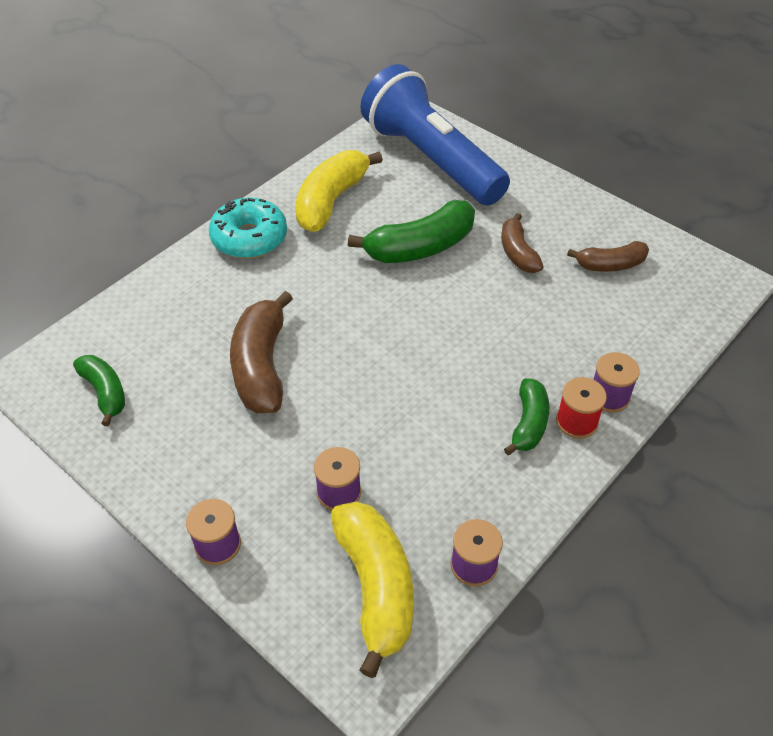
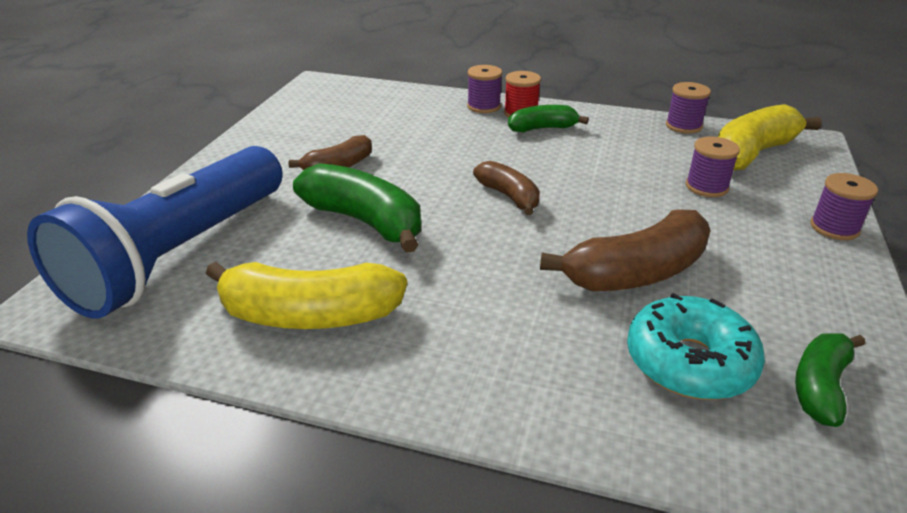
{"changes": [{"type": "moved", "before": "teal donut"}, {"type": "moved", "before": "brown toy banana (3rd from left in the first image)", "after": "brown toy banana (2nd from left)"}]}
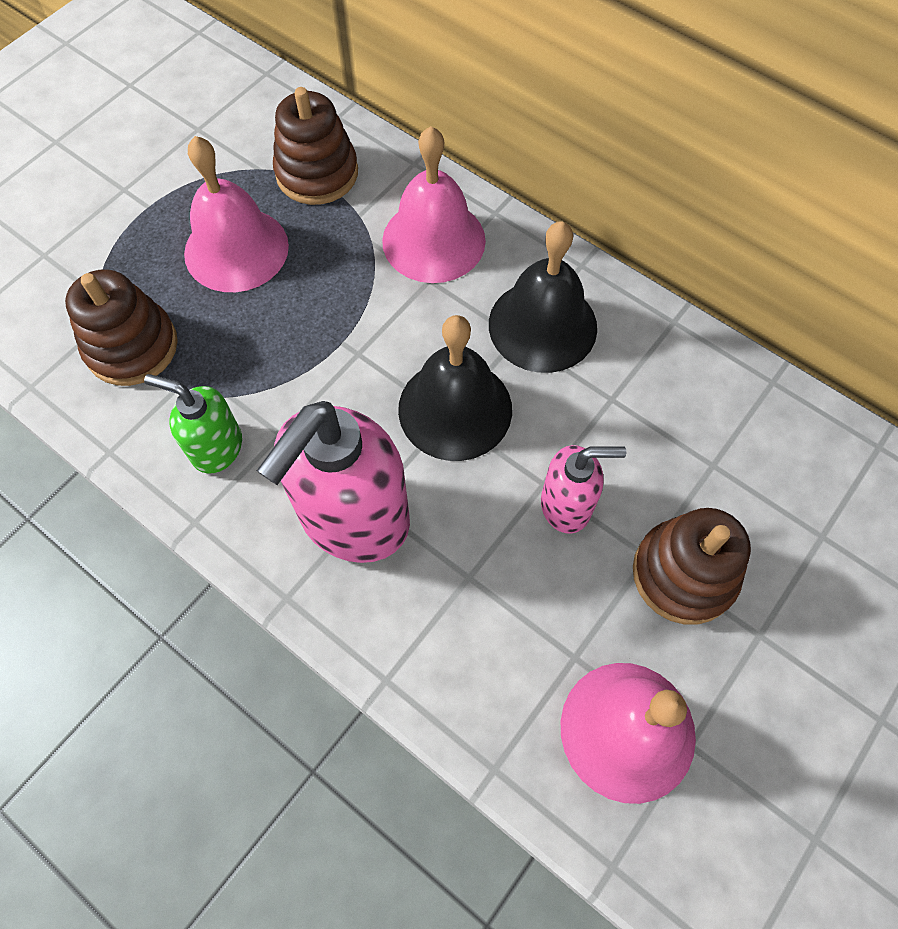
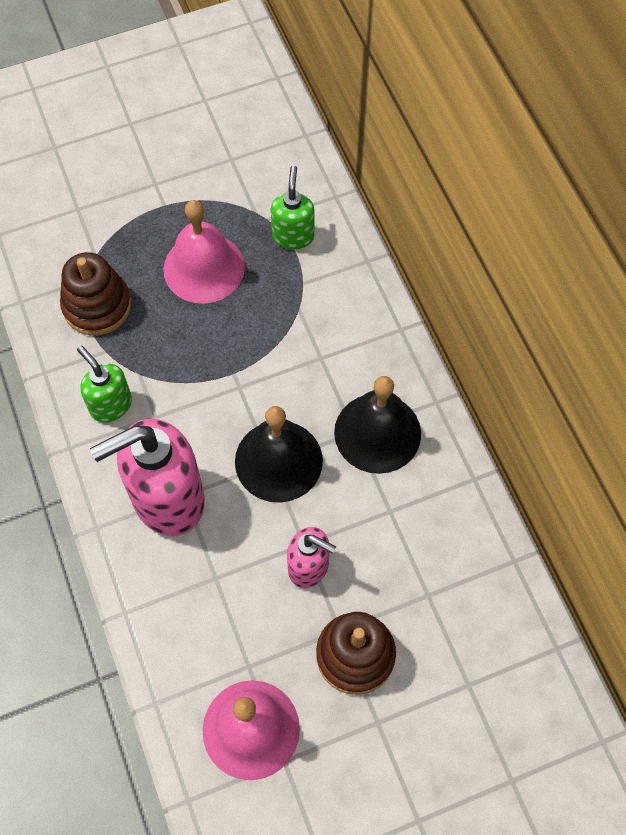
{"changes": [{"type": "replaced", "before": "brown stacking toy (2nd from left)", "after": "emerald pump bottle (2nd from left)"}, {"type": "removed", "before": "pink hand bell (2nd from left)"}]}
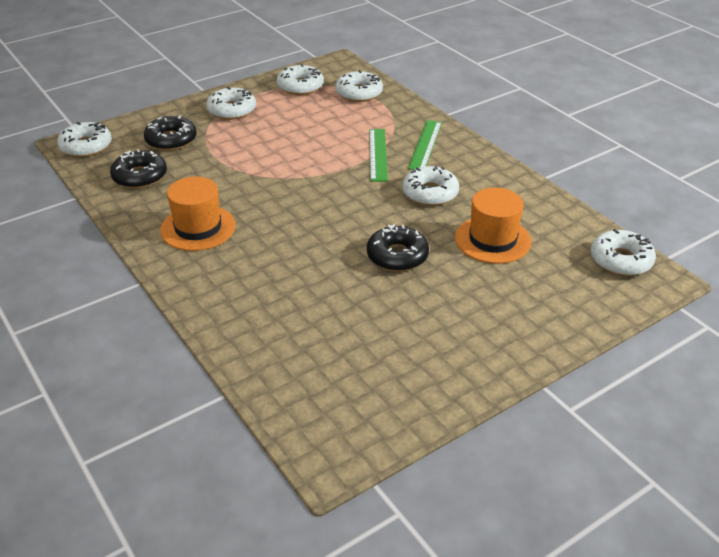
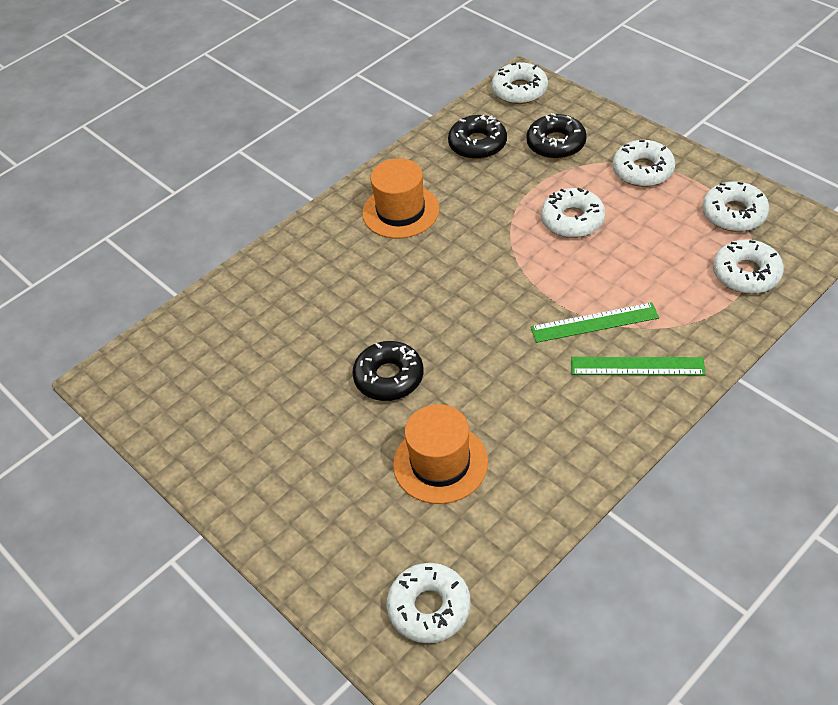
{"changes": [{"type": "moved", "before": "snow-white donut (5th from left in the first image)", "after": "snow-white donut (3rd from left)"}]}
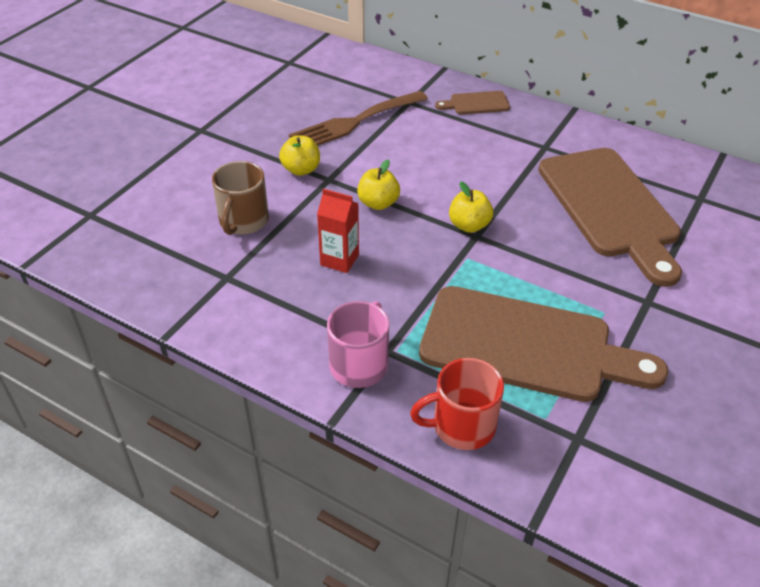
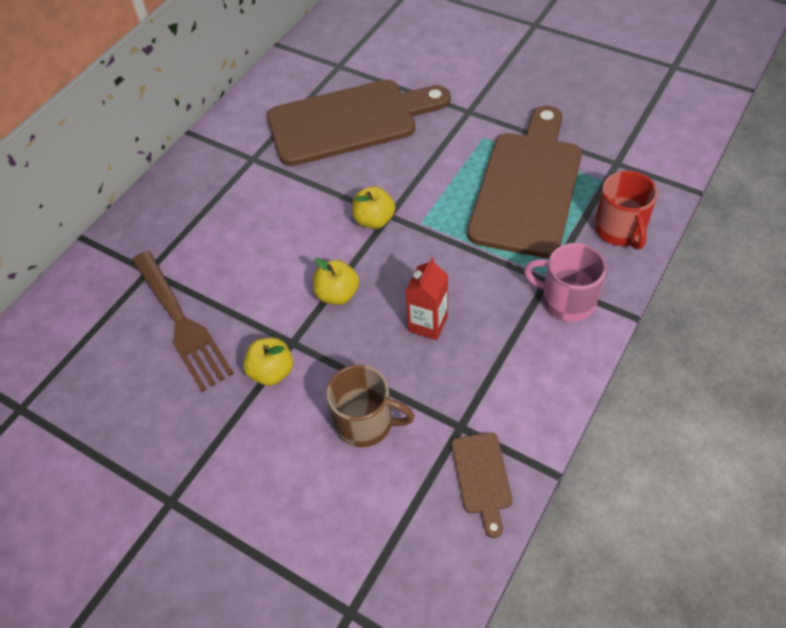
{"changes": [{"type": "moved", "before": "brown chopping board (1st from left in the first image)", "after": "brown chopping board (2nd from left)"}]}
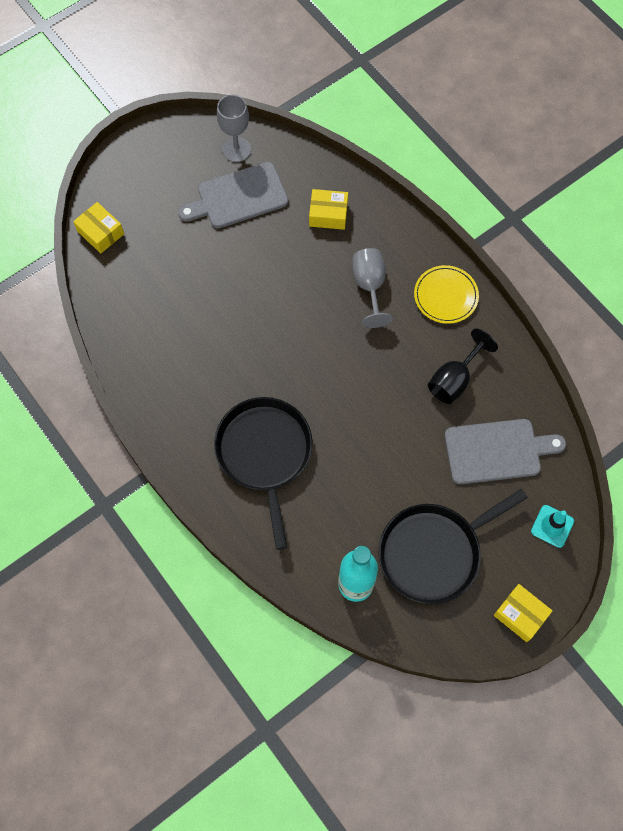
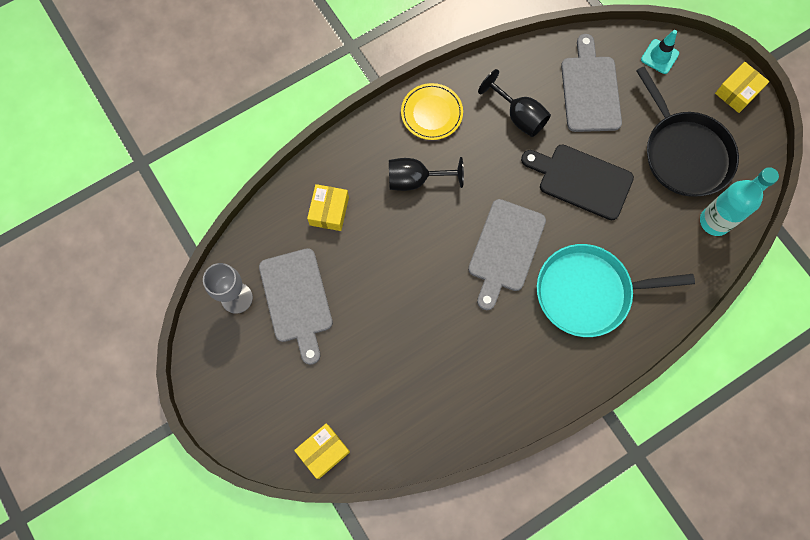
{"changes": [{"type": "recoloured", "before": "gray chalice (2nd from left)", "after": "jet-black chalice (1st from left)"}, {"type": "recoloured", "before": "jet-black skillet (1st from left)", "after": "teal skillet"}, {"type": "added", "after": "jet-black chopping board"}, {"type": "added", "after": "gray chopping board (2nd from left)"}]}
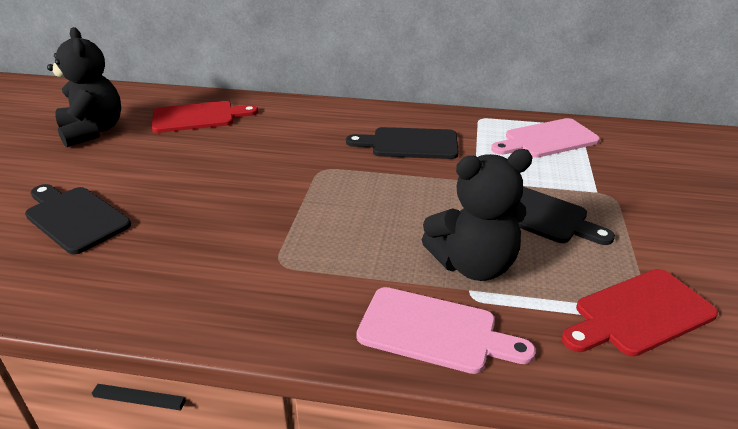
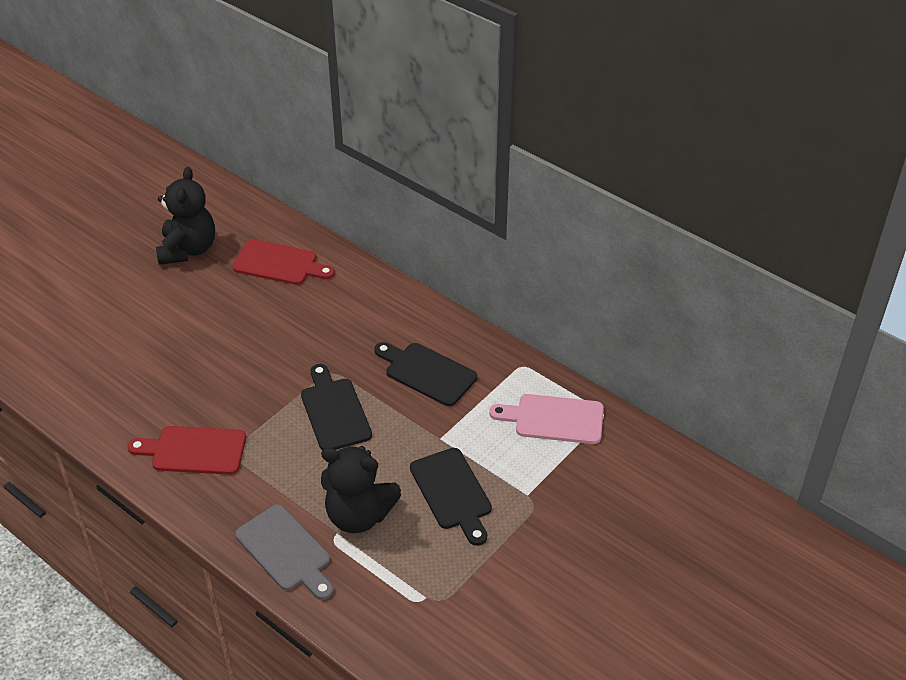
{"changes": [{"type": "moved", "before": "jet-black chopping board (1st from left)"}, {"type": "moved", "before": "red chopping board (2nd from left in the first image)", "after": "red chopping board (1st from left)"}, {"type": "recoloured", "before": "pink chopping board (1st from left)", "after": "gray chopping board"}]}
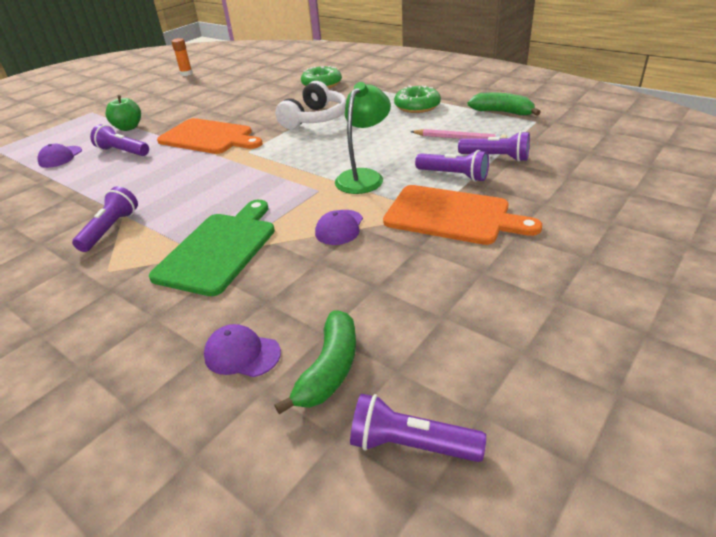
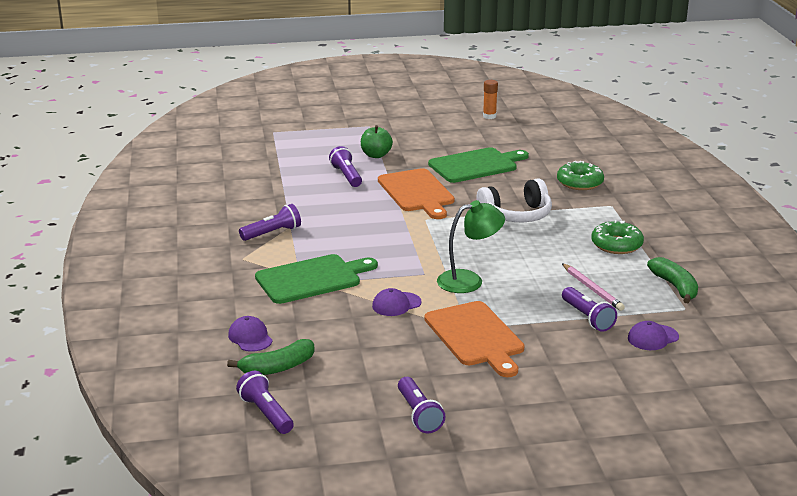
{"changes": [{"type": "moved", "before": "purple baseball cap (1st from left in the first image)", "after": "purple baseball cap (3rd from left)"}, {"type": "moved", "before": "purple torch (4th from left)"}, {"type": "added", "after": "emerald chopping board (2nd from left)"}]}
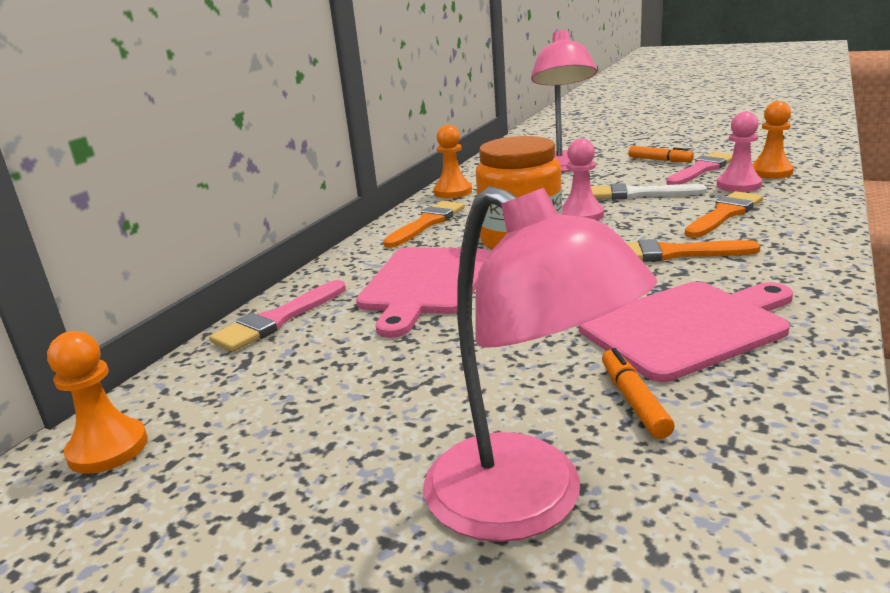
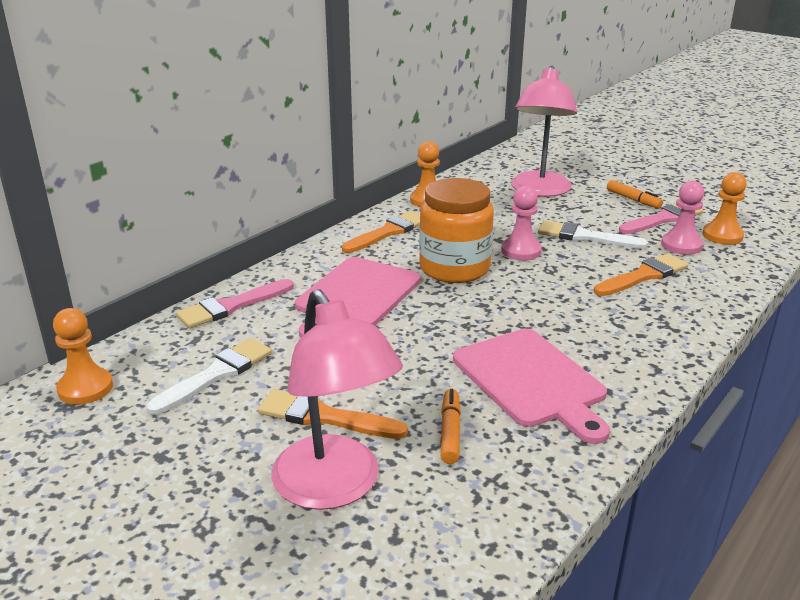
{"changes": [{"type": "moved", "before": "bright orange paint brush (2nd from left in the first image)", "after": "bright orange paint brush (1st from left)"}, {"type": "turned", "before": "pink chopping board (2nd from left)", "turn": 75}, {"type": "added", "after": "snow-white paint brush (1st from left)"}]}
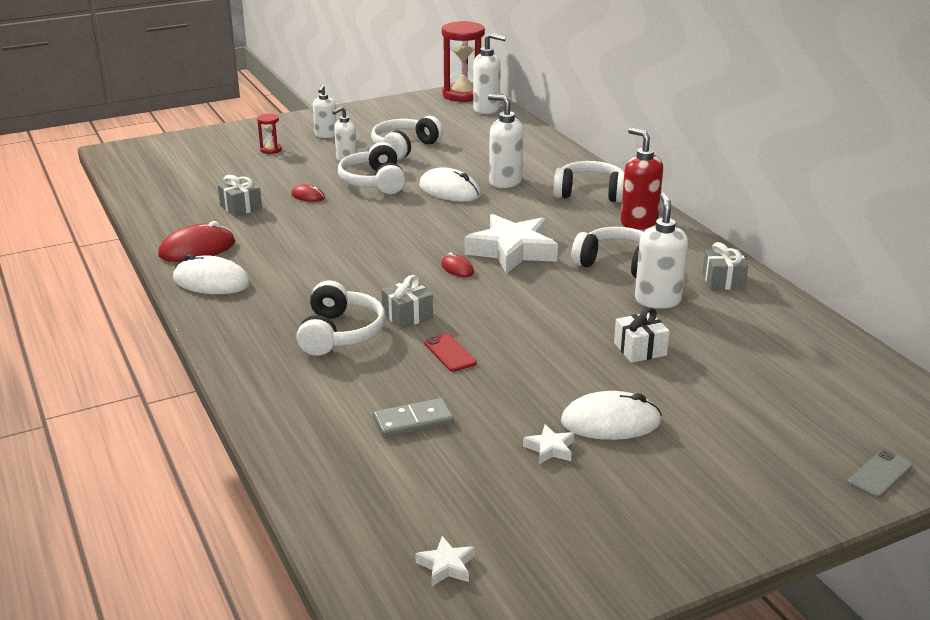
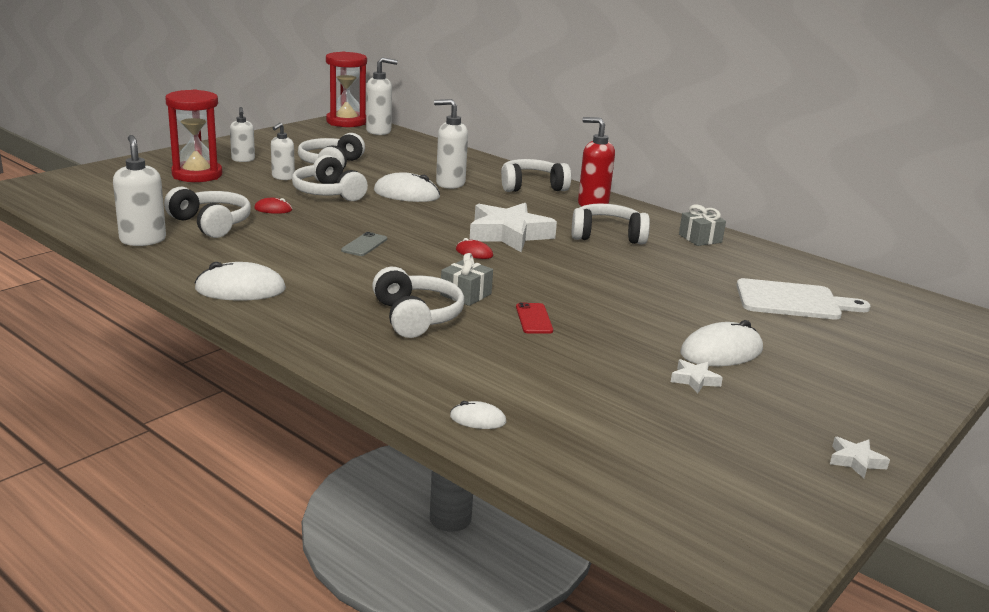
{"changes": [{"type": "resized", "before": "red sandglass (1st from left)", "scale": 2.22}, {"type": "replaced", "before": "gray gift (1st from left)", "after": "snow-white headphones (1st from left)"}, {"type": "moved", "before": "snow-white pump bottle (5th from left in the first image)", "after": "snow-white pump bottle (1st from left)"}, {"type": "removed", "before": "red computer mouse (1st from left)"}, {"type": "removed", "before": "snow-white gift"}, {"type": "turned", "before": "red phone", "turn": 45}, {"type": "removed", "before": "gray domino piece"}, {"type": "moved", "before": "gray phone"}, {"type": "moved", "before": "snow-white star (1st from left in the first image)", "after": "snow-white star (3rd from left)"}, {"type": "added", "after": "snow-white chopping board"}, {"type": "added", "after": "snow-white computer mouse (3rd from left)"}]}
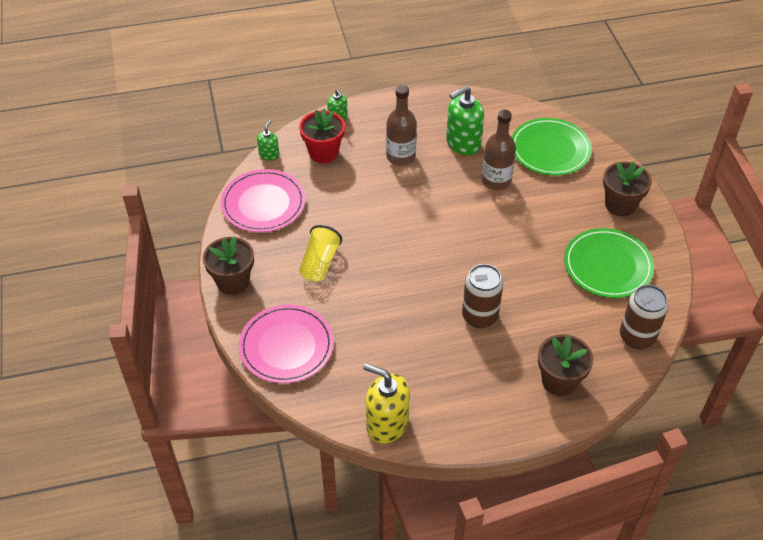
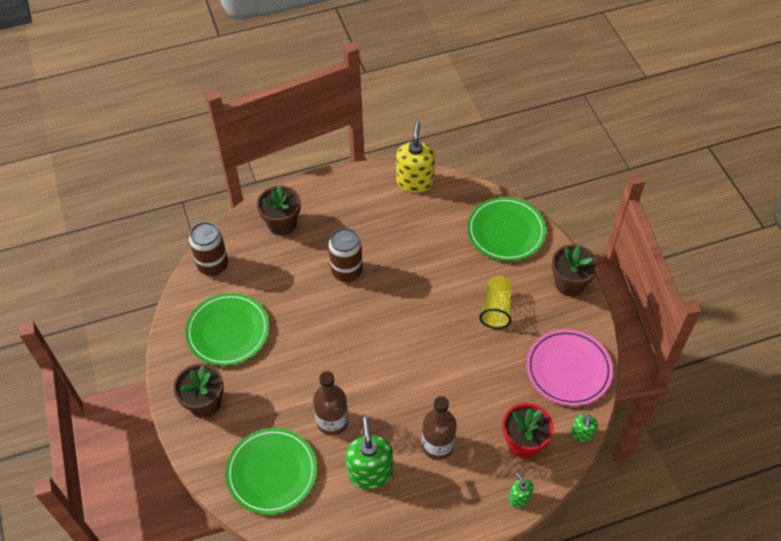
{"changes": [{"type": "turned", "before": "emerald pump bottle (3rd from left in the first image)", "turn": -60}, {"type": "recoloured", "before": "pink dinner plate (2nd from left)", "after": "emerald dinner plate (3rd from left)"}, {"type": "turned", "before": "golden pump bottle", "turn": -105}]}
